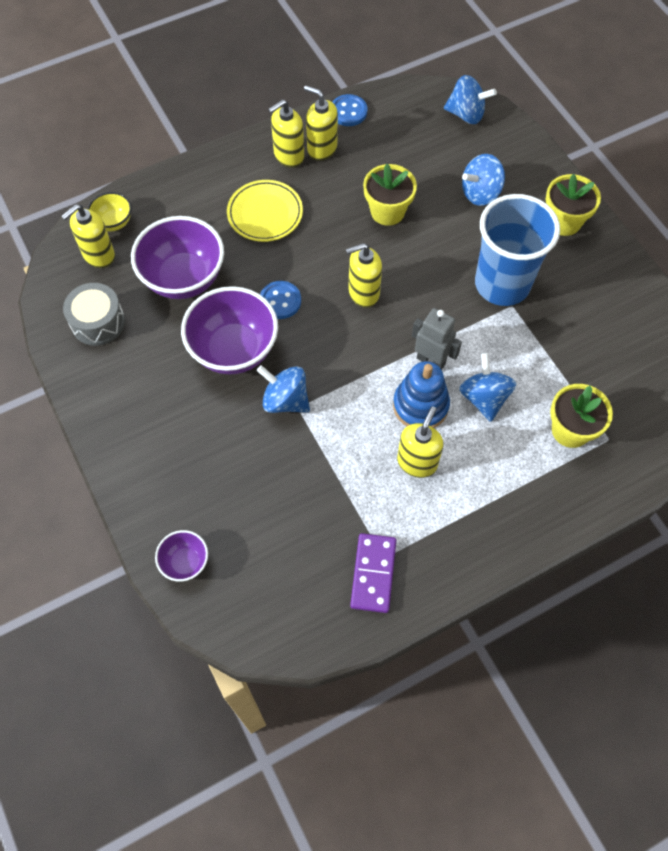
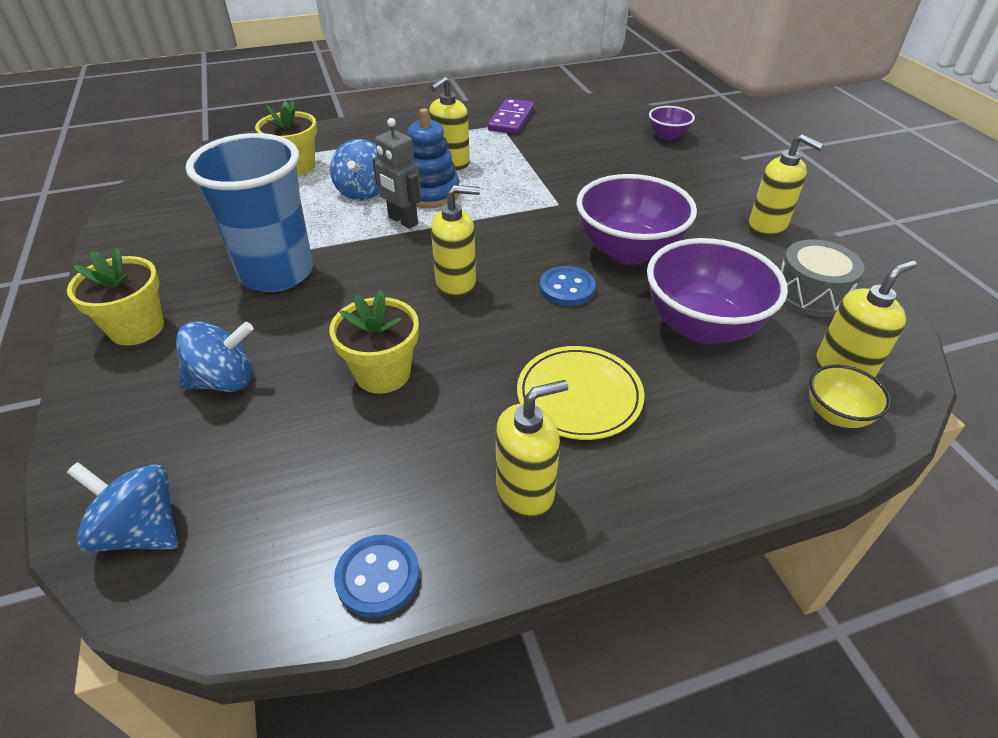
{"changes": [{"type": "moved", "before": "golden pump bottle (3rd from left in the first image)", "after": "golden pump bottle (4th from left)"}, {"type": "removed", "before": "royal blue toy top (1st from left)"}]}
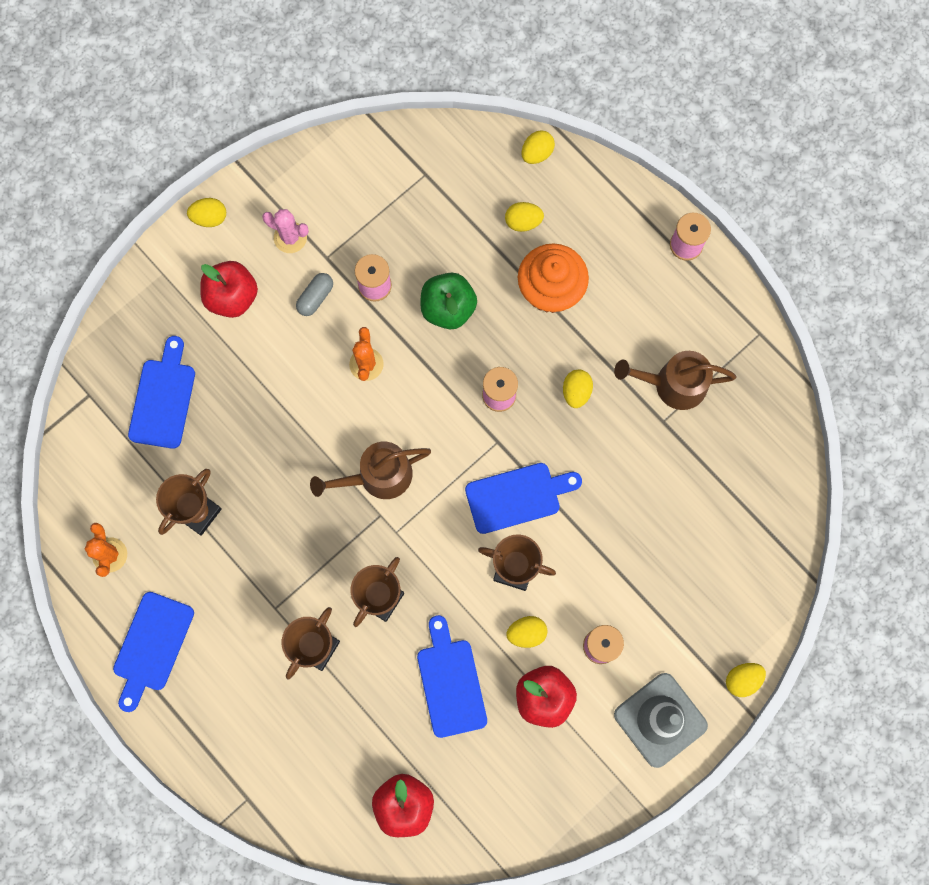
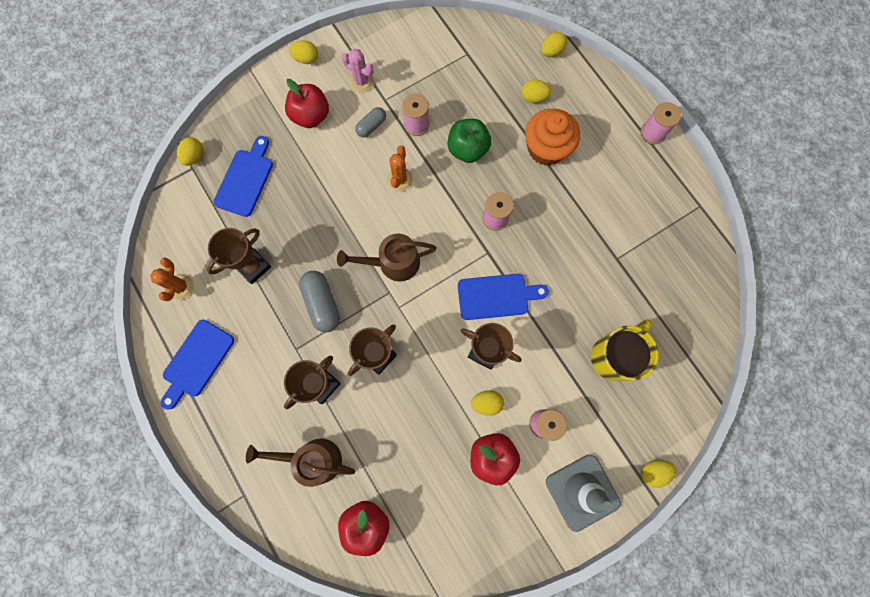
{"changes": [{"type": "moved", "before": "brown watering can (2nd from left in the first image)", "after": "brown watering can (1st from left)"}, {"type": "moved", "before": "golden toy egg (5th from left in the first image)", "after": "golden toy egg (1st from left)"}, {"type": "removed", "before": "royal blue chopping board (3rd from left)"}, {"type": "added", "after": "gray pill shape (1st from left)"}, {"type": "added", "after": "golden coffee mug"}]}
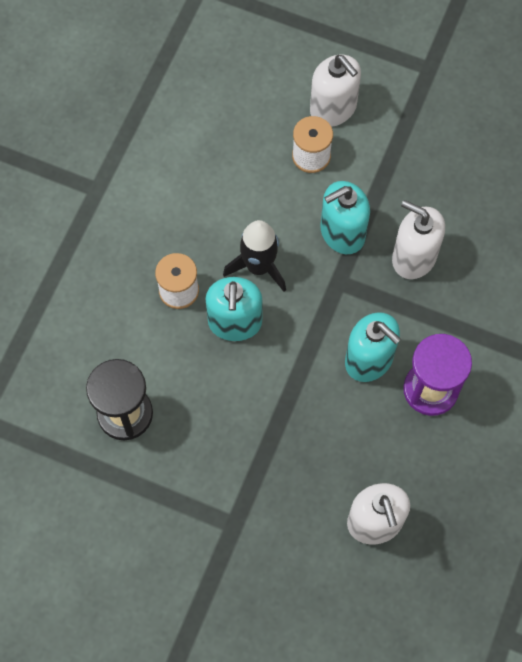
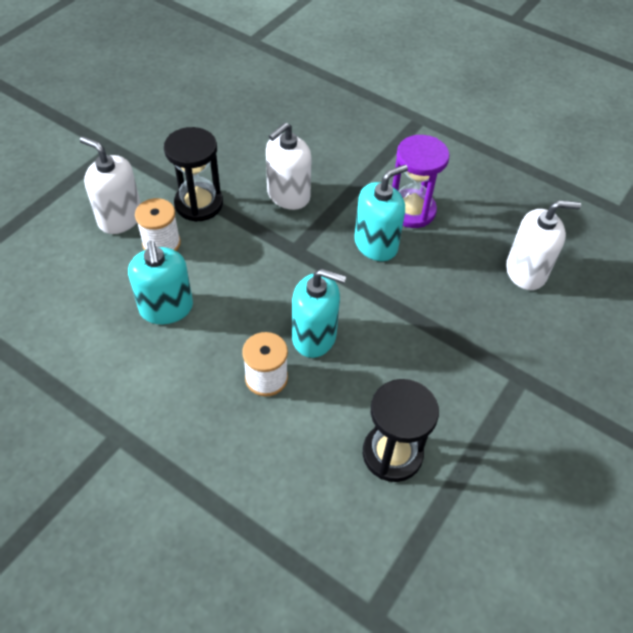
{"changes": [{"type": "turned", "before": "snow-white pump bottle (1st from left)", "turn": -120}, {"type": "moved", "before": "teal pump bottle (2nd from left in the first image)", "after": "teal pump bottle (1st from left)"}, {"type": "removed", "before": "jet-black rocket"}, {"type": "added", "after": "jet-black sandglass (1st from left)"}]}
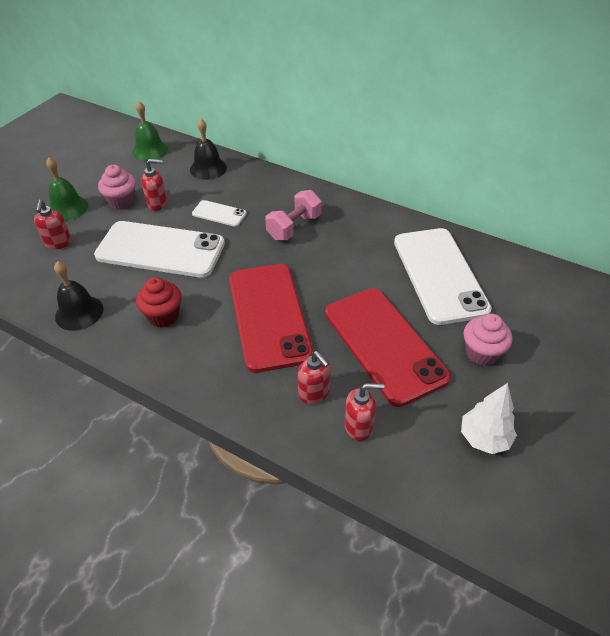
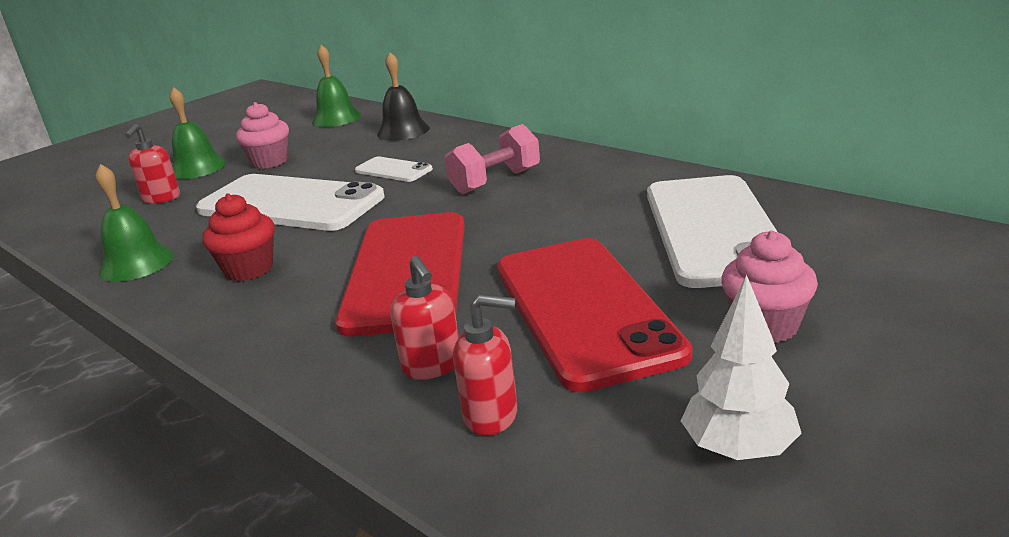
{"changes": [{"type": "removed", "before": "red pump bottle (2nd from left)"}, {"type": "recoloured", "before": "jet-black hand bell (1st from left)", "after": "emerald hand bell (1st from left)"}]}
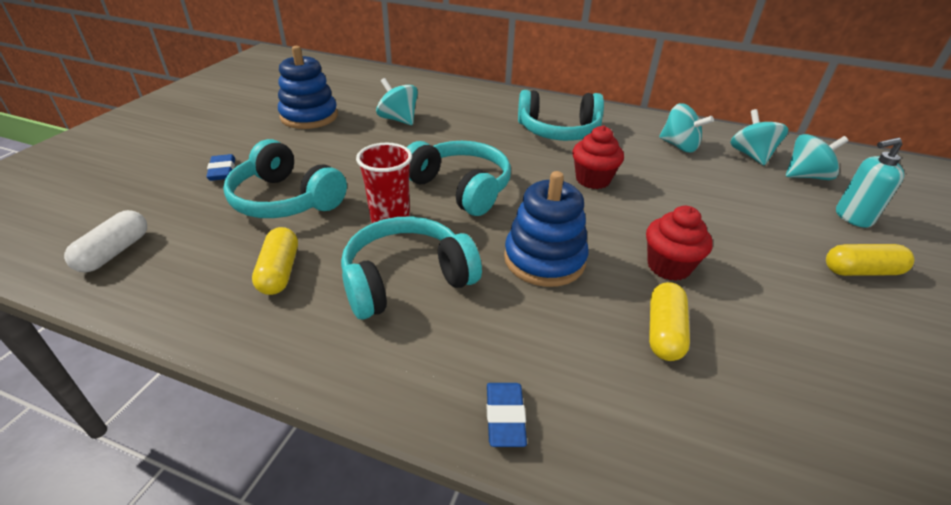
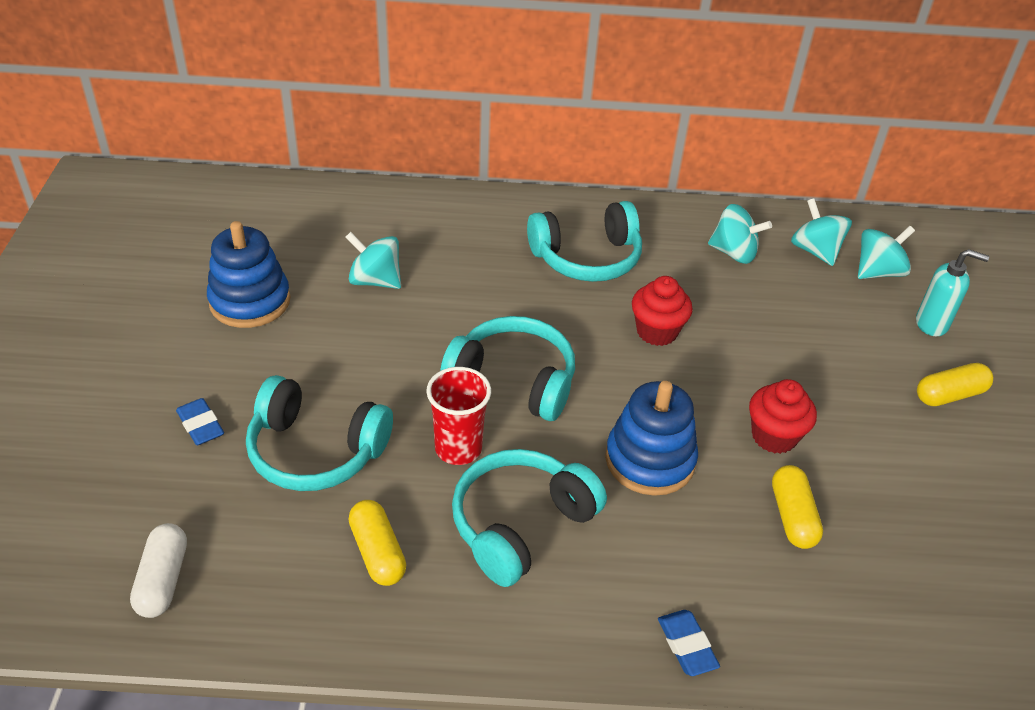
{"changes": [{"type": "turned", "before": "teal pump bottle", "turn": -135}]}
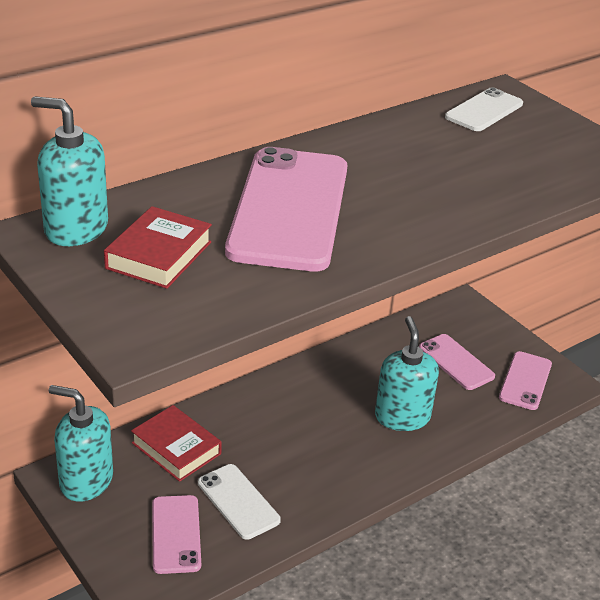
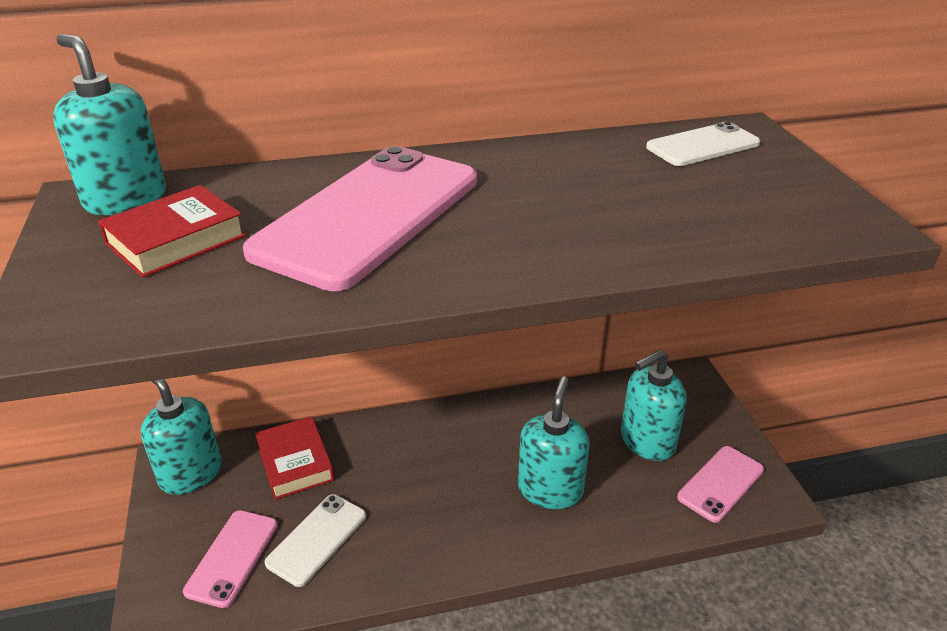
{"changes": [{"type": "replaced", "before": "pink phone (3rd from left)", "after": "teal pump bottle (4th from left)"}, {"type": "turned", "before": "snow-white phone (1st from left)", "turn": 45}]}
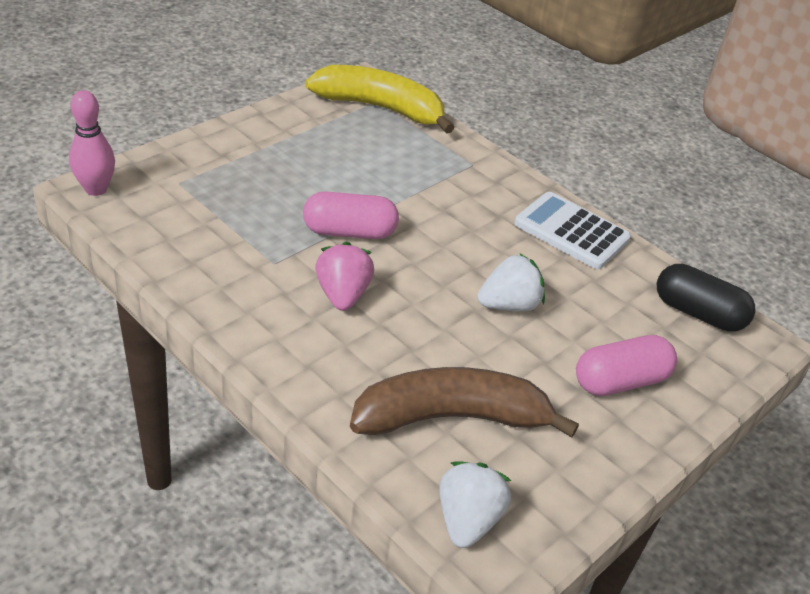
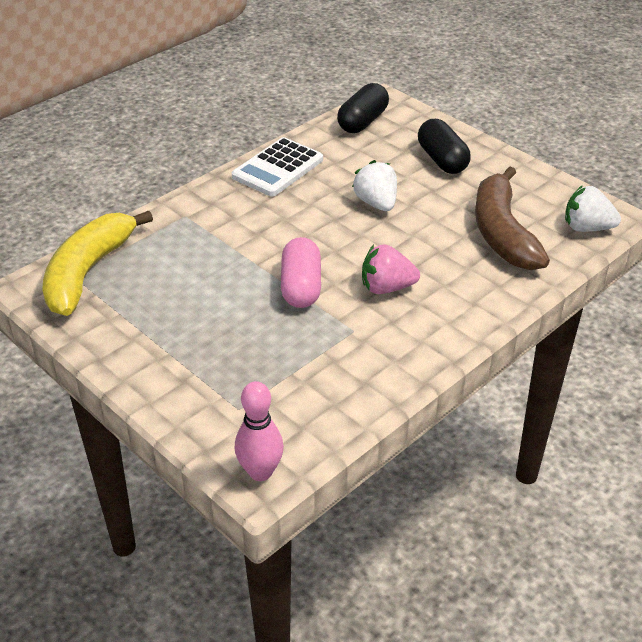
{"changes": [{"type": "recoloured", "before": "pink pill shape (2nd from left)", "after": "jet-black pill shape (2nd from left)"}]}
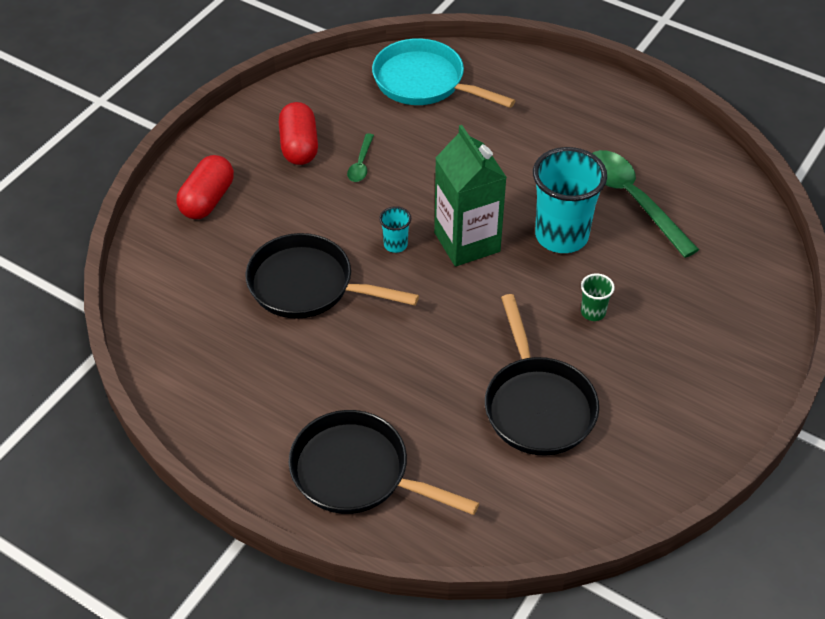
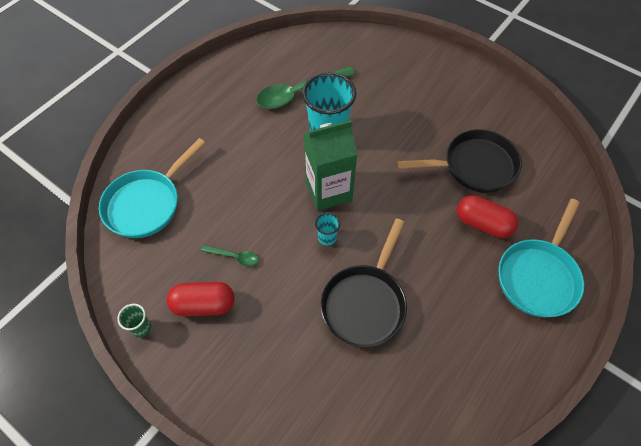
{"changes": [{"type": "moved", "before": "red pill shape (1st from left in the first image)", "after": "red pill shape (2nd from left)"}, {"type": "moved", "before": "emerald tumbler"}, {"type": "recoloured", "before": "jet-black skillet (2nd from left)", "after": "teal skillet (2nd from left)"}]}
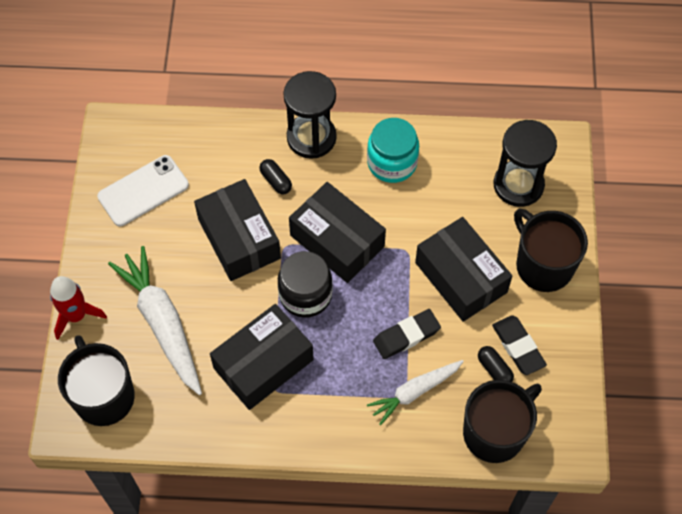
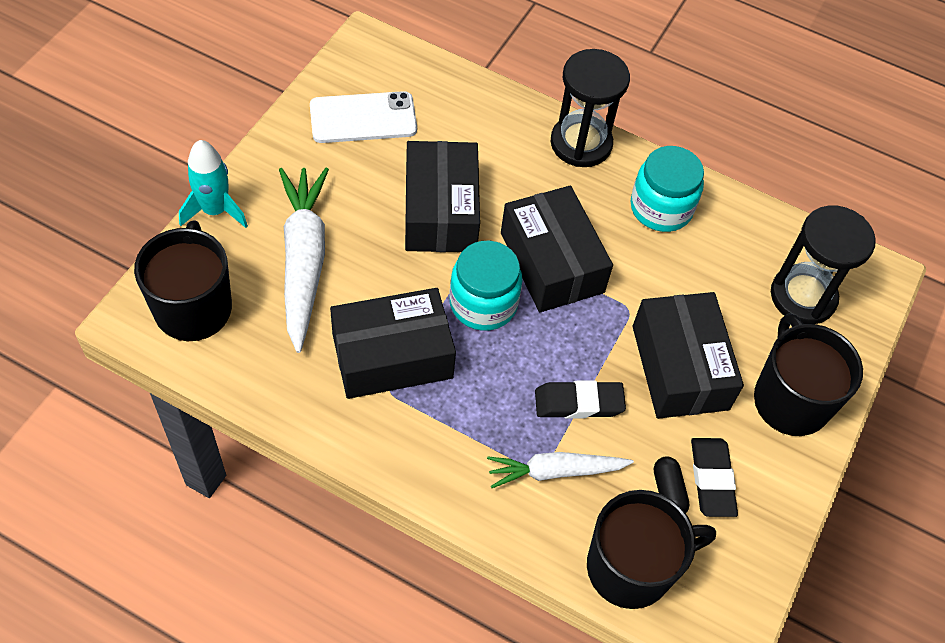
{"changes": [{"type": "removed", "before": "jet-black pill shape (1st from left)"}, {"type": "recoloured", "before": "jet-black preserve jar", "after": "teal preserve jar (1st from left)"}, {"type": "recoloured", "before": "red rocket", "after": "teal rocket"}]}
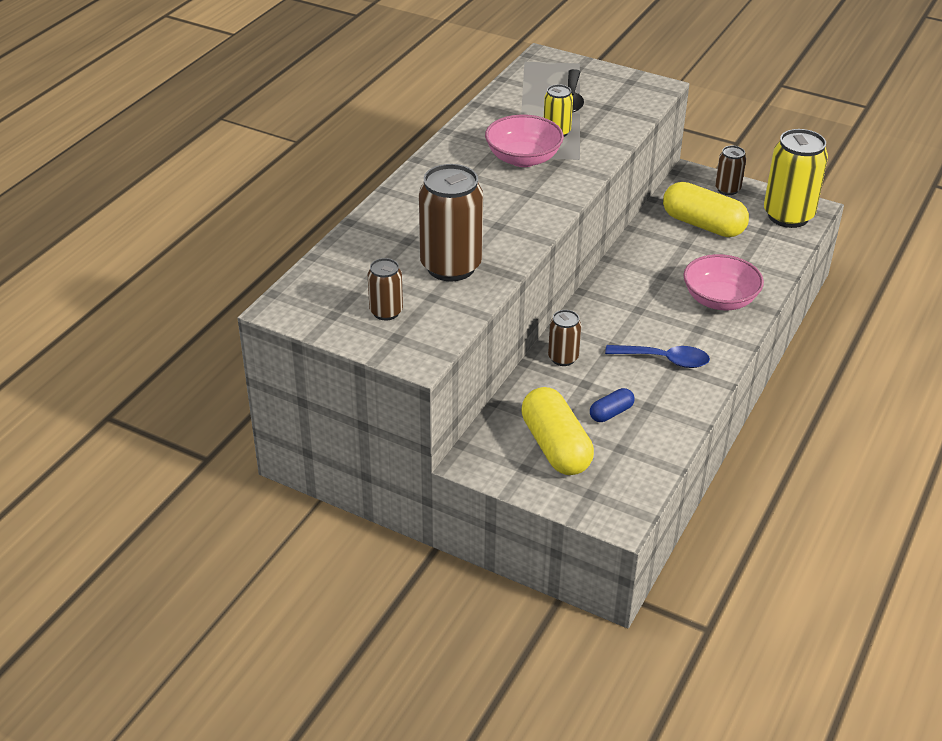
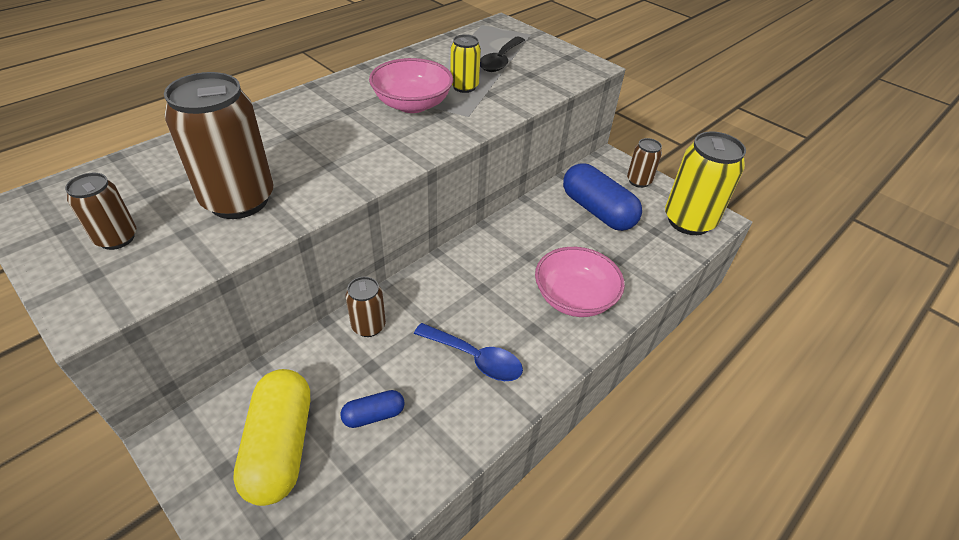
{"changes": [{"type": "recoloured", "before": "golden pill shape (2nd from left)", "after": "royal blue pill shape (2nd from left)"}]}
